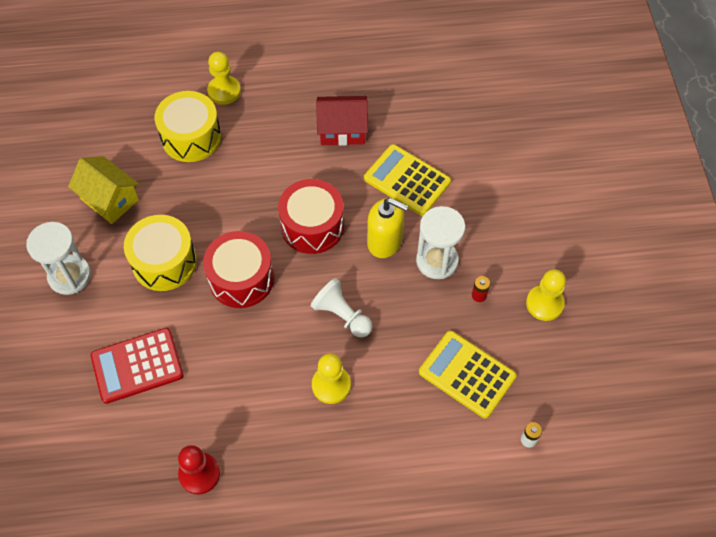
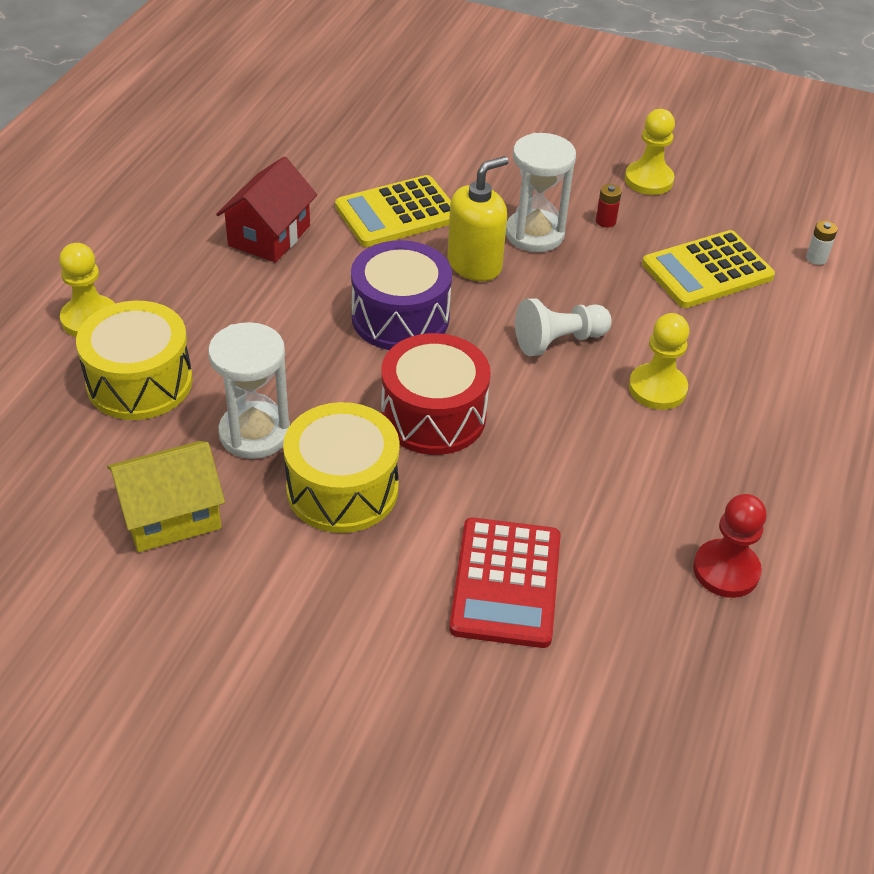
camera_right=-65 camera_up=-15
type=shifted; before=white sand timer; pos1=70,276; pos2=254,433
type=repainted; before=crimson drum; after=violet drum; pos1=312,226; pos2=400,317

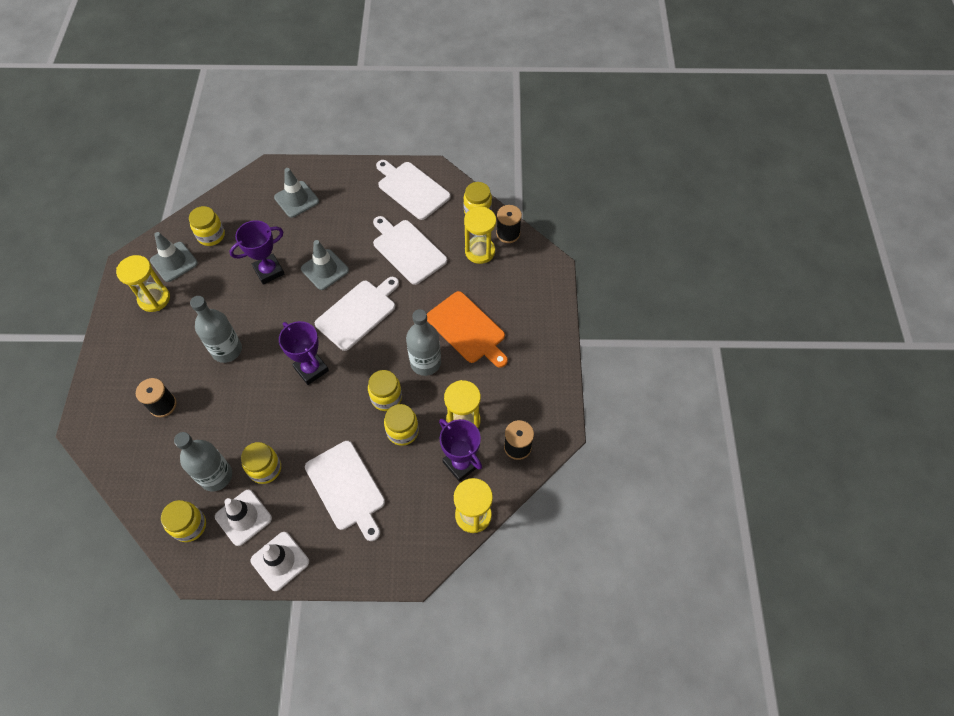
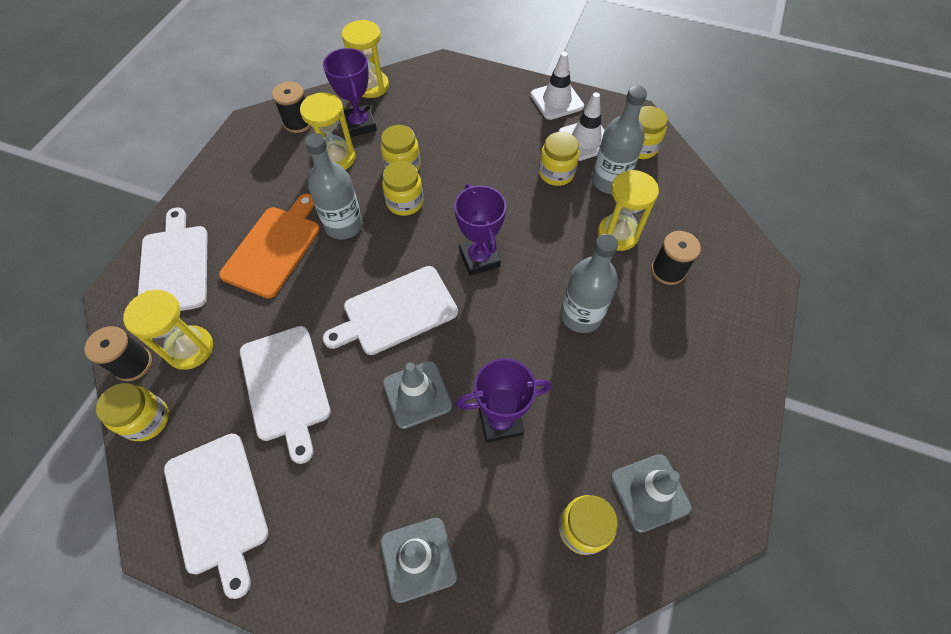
camera_right=-160 camera_up=0
type=shifted; before=golden sand timer; pos1=154,299; pos2=618,234
type=shifted; before=white cutting board; pos1=346,488; pos2=174,266
type=rotated; before=bright orange cutting board; pos1=467,329; pos2=274,248; turn=45

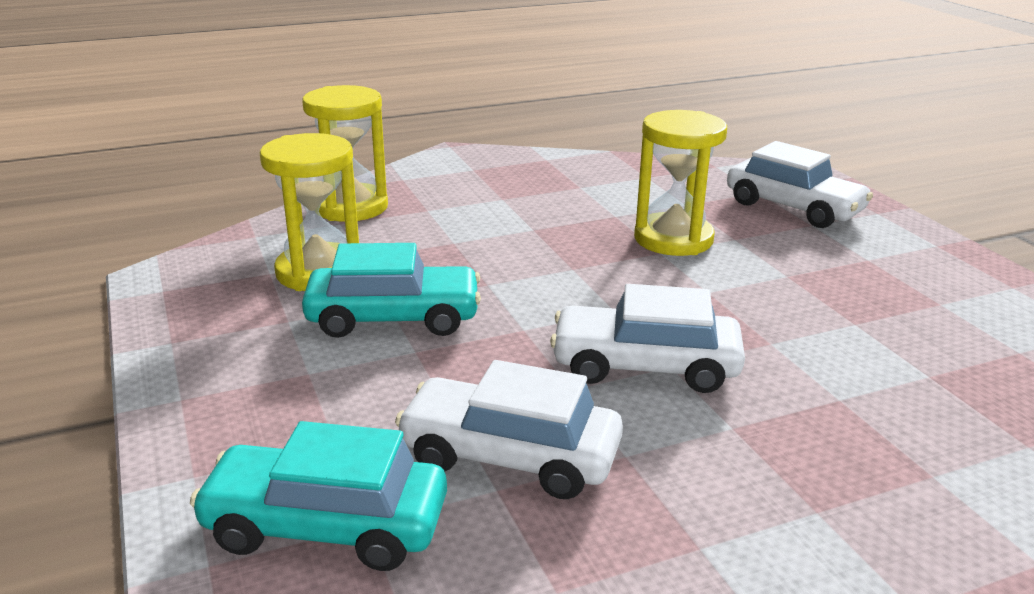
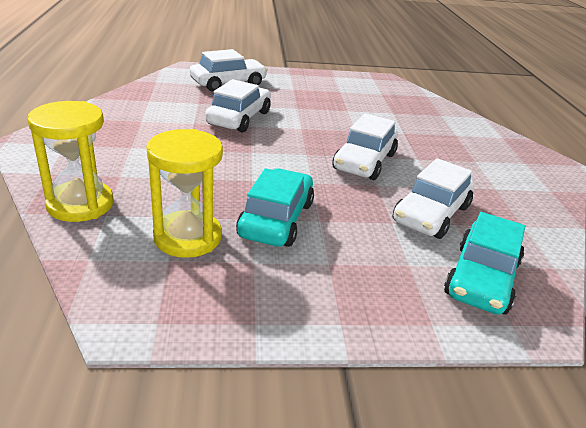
camera_right=-75 camera_up=5
type=swapped; before=golden sand timer; after=white toy car; pos1=673,239; pos2=239,118

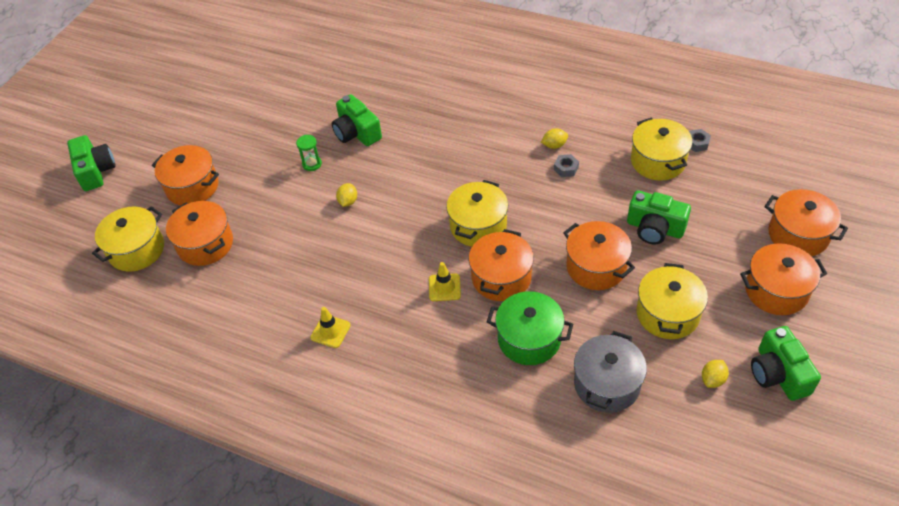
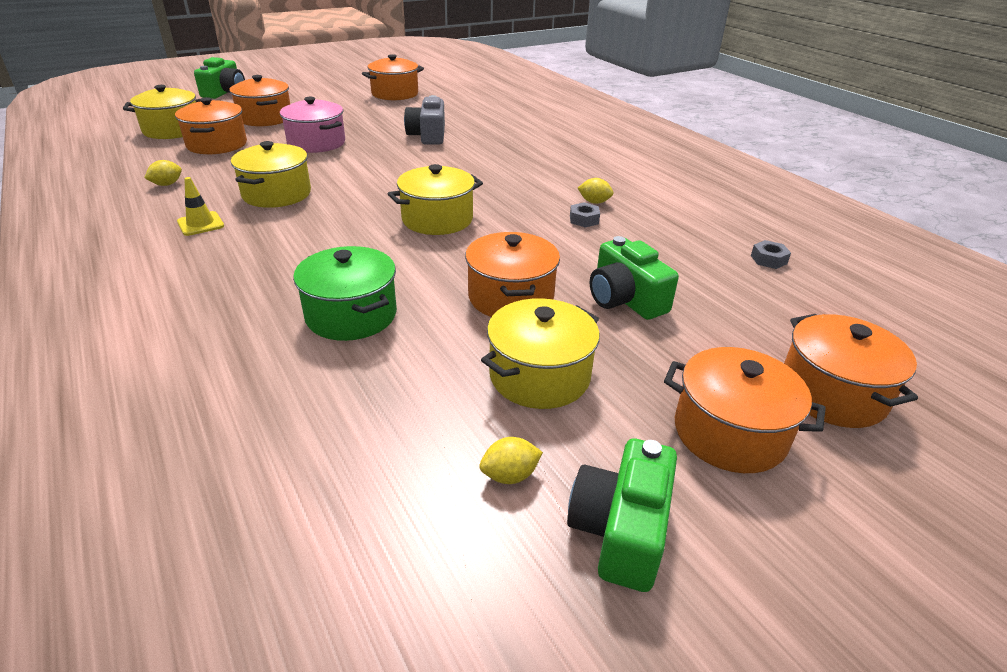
camera_right=30 camera_up=-15
type=gone; before=green sand timer; pos1=312,164
type=repainted; before=green compact camera; after=ash-grey compact camera; pos1=356,132; pos2=428,136
type=shifted; before=golden lemon; pos1=348,201; pos2=167,184
type=gone; before=golden road cone; pos1=444,287
type=shifted; before=bright orange cooking pot; pos1=501,278; pos2=395,94
type=gone; before=ash-grey cooking pot; pos1=606,384
type=shifted; before=golden cooking pot; pos1=658,161; pos2=277,194
type=new; after=pink cooking pot; pos2=316,143

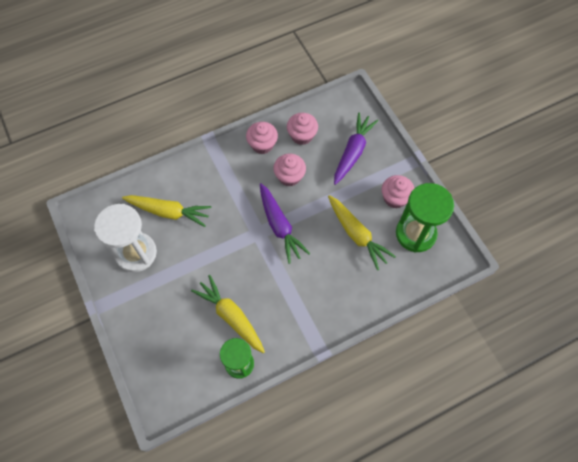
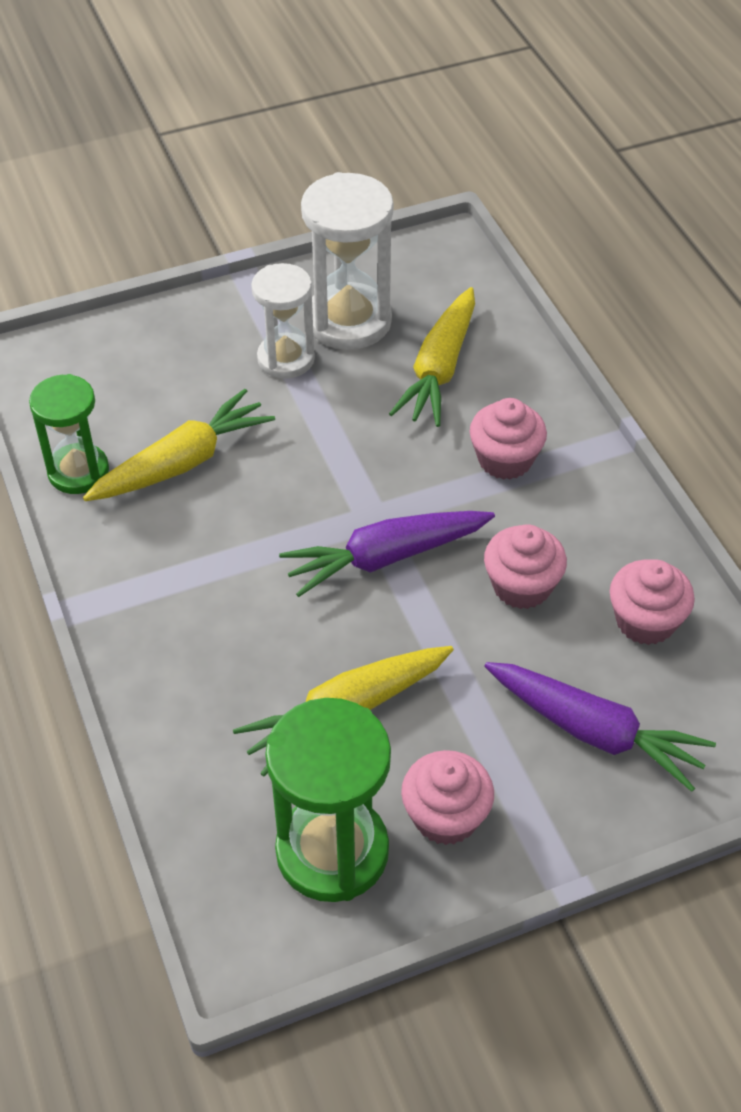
camera_right=95 camera_up=-15
type=shifted; before=pink fairy cake; pos1=262,144; pos2=505,459
type=new; after=white sand timer; pos2=286,359

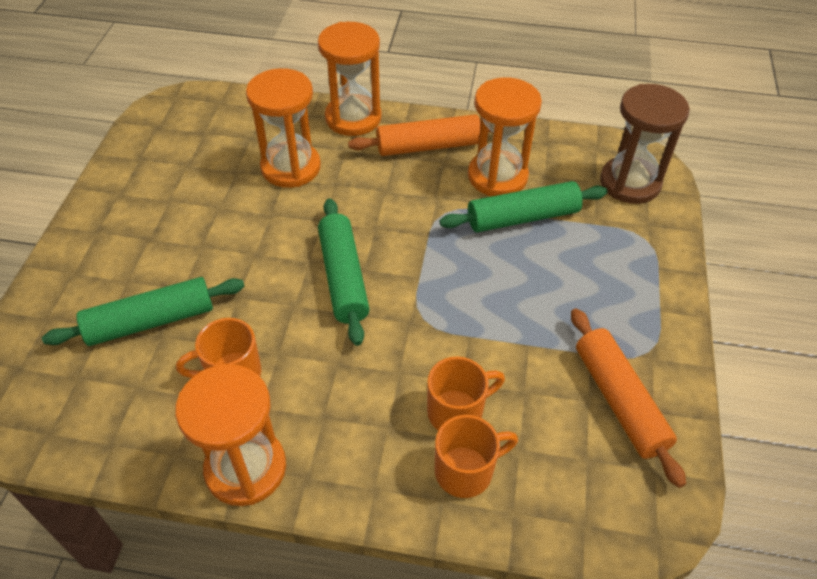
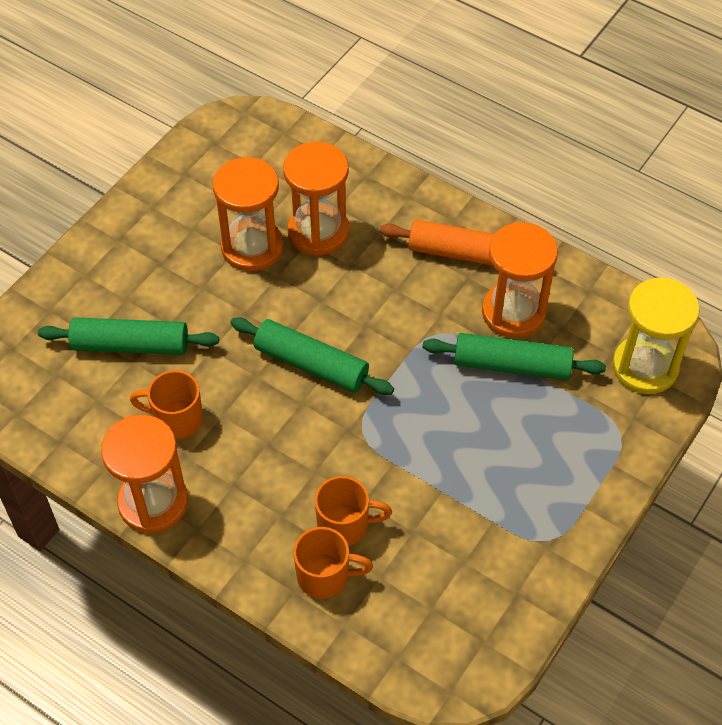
camera_right=25 camera_up=5
type=shifted; before=bright orange sand timer; pos1=353,118; pos2=252,247
type=rotated; before=green rolling pin; pos1=343,277; pos2=311,364; turn=-75
type=gone; before=bright orange rolling pin; pos1=619,400
type=repainted; before=russet sand timer; after=golden sand timer; pos1=630,183; pos2=645,367

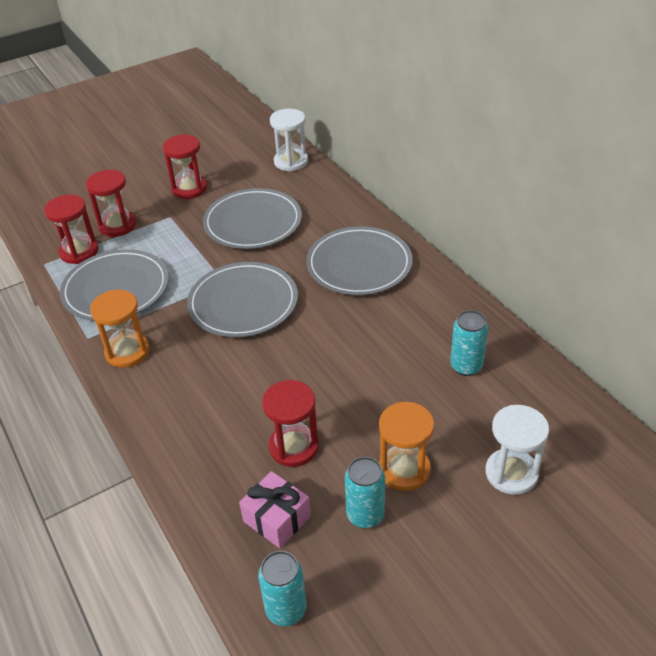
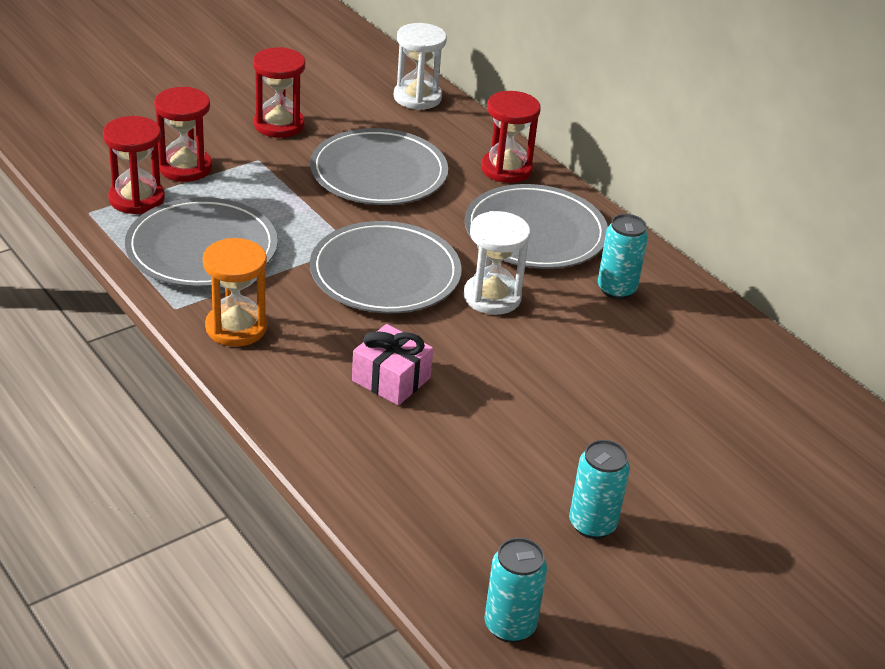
camera_right=-10 camera_up=-5
type=shifted; before=pink wrapped gift; pos1=277,518; pos2=391,379
type=shifted; before=crimson sand timer; pos1=294,447; pos2=506,169
type=gone; before=bright orange sand timer; pos1=404,470
type=shifted; before=teal soda can; pos1=466,366; pos2=616,289
type=shifted; before=white sand timer; pos1=511,473; pos2=492,297

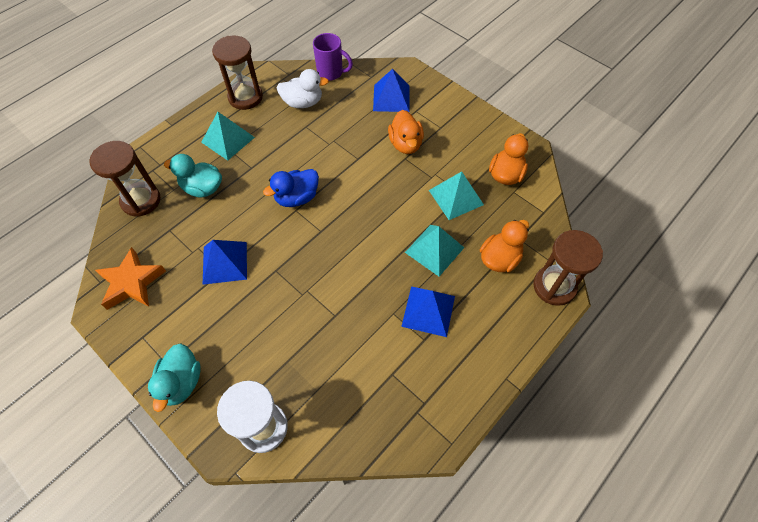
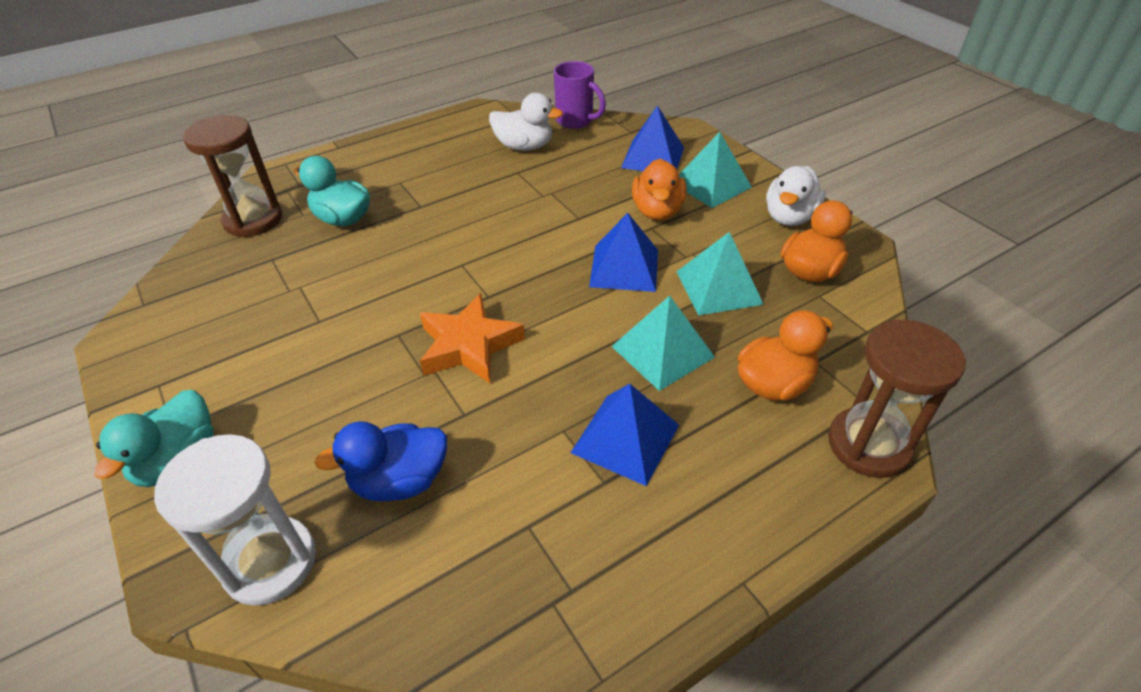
camera_right=15 camera_up=-15
type=shifted; before=bright orange five-pointed star; pos1=131,282; pos2=468,345
type=shifted; before=teal pyramid shape; pos1=228,139; pos2=711,185
type=shifted; before=cobalt pyramid shape; pos1=224,262; pos2=624,268
type=gone; before=russet sand timer; pos1=245,97
type=shifted; before=cobalt duck; pos1=297,198; pos2=399,481
type=new; after=white duck; pos2=789,217

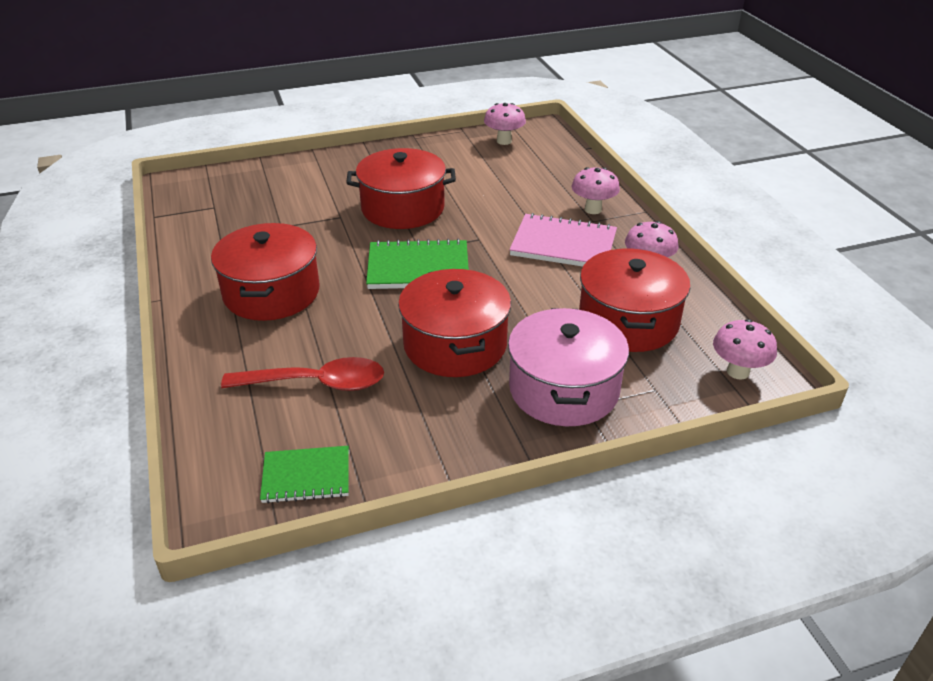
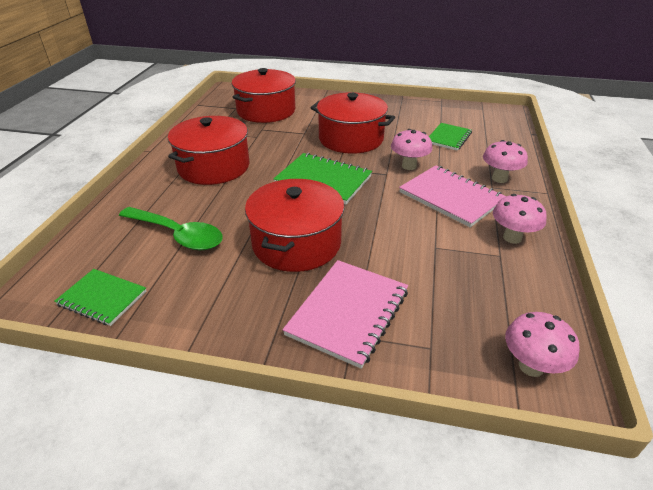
camera_right=30 camera_up=0
type=repainted; before=crimson tablespoon; after=green tablespoon; pos1=316,383; pos2=177,235
type=shifted; before=pink toadstool; pos1=504,141; pos2=409,166
type=swapped; before=pink cooking pot; after=pink exercise book; pos1=564,389; pos2=348,313
type=shifted; before=crimson cooking pot; pos1=628,321; pos2=266,111
type=new; after=green exercise book; pos2=448,138

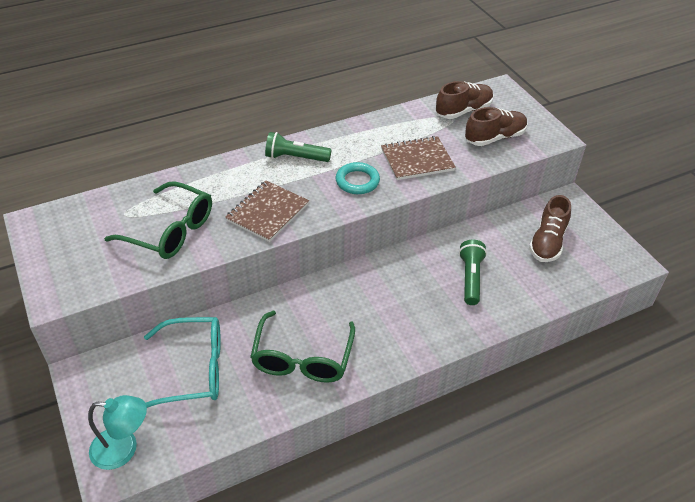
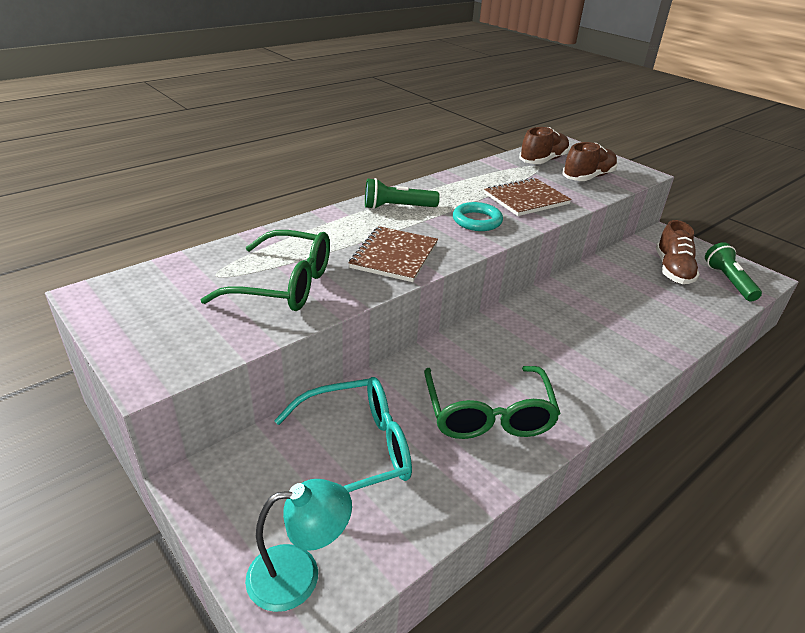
camera_right=-15 camera_up=-10
type=shifted; before=green torch; pos1=470,278; pos2=728,281

